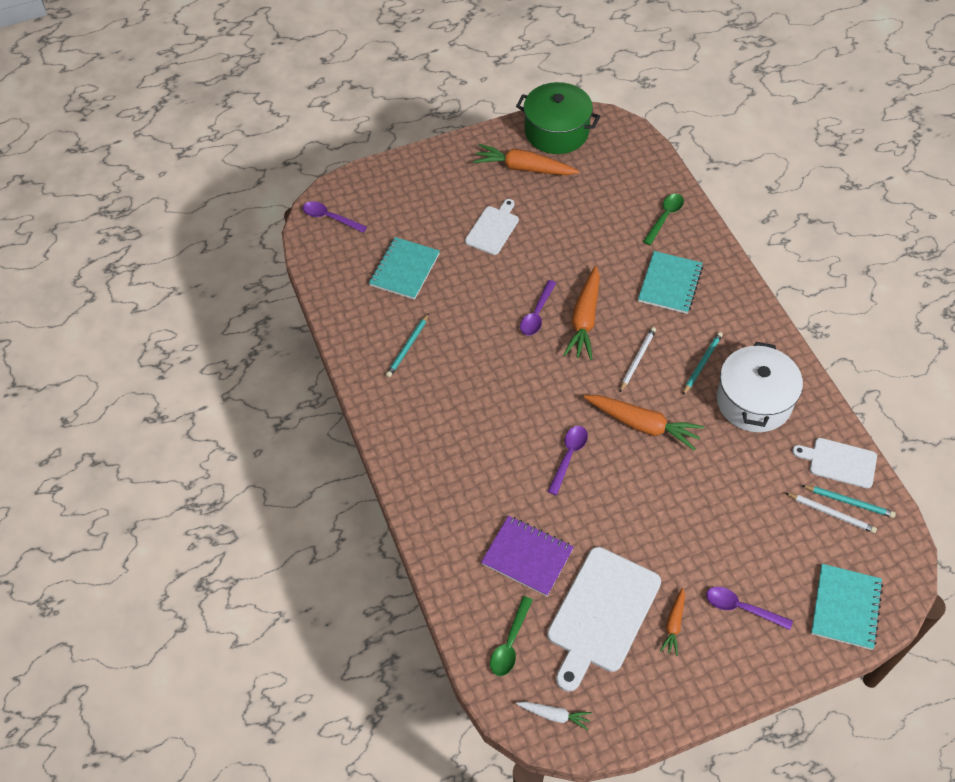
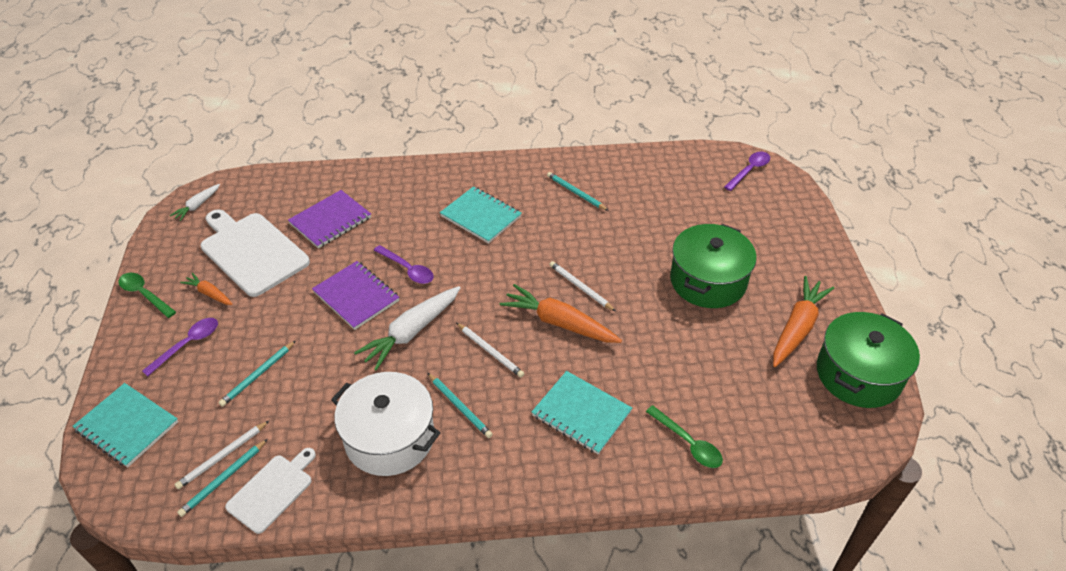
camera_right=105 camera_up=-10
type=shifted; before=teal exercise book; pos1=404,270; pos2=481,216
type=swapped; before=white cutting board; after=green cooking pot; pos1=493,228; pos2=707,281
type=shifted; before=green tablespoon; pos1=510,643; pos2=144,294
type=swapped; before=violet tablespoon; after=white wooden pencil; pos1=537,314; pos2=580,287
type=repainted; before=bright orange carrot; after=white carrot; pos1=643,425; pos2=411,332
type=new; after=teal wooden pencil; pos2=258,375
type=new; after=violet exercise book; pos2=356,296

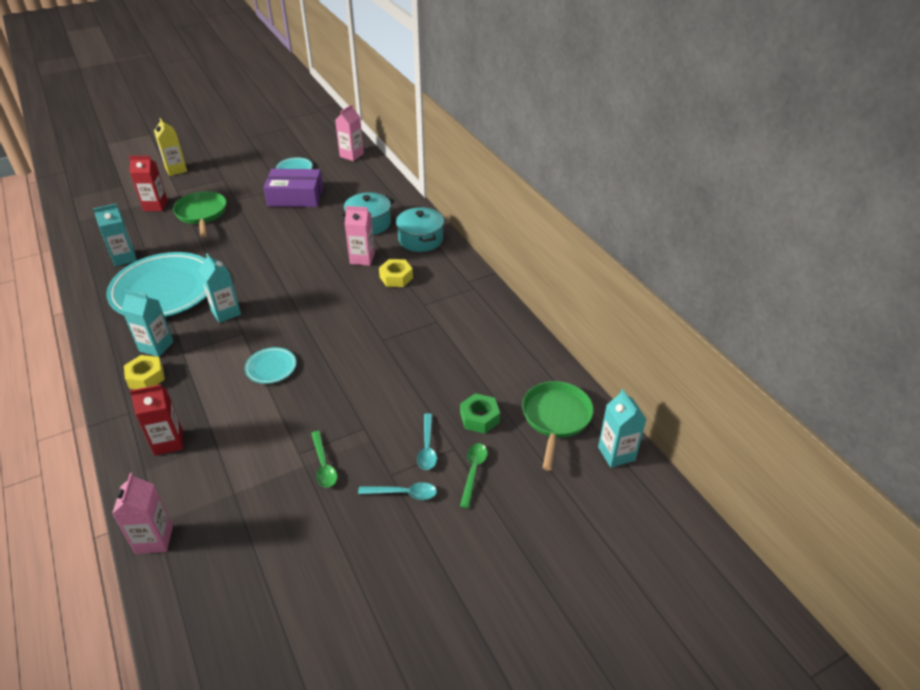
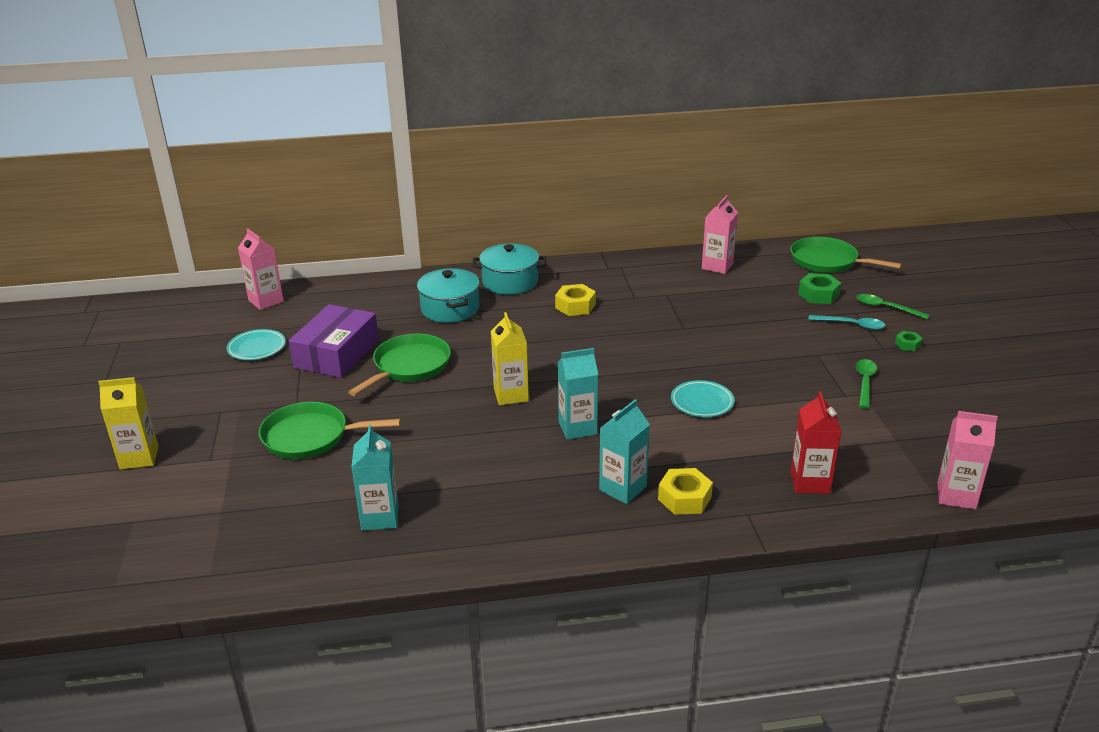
camera_right=-70 camera_up=-10
type=gone; before=teal plate; pos1=164,290
type=gone; before=crimson milk carton; pos1=155,206
type=rotated; before=green tablespoon; pos1=323,465; pos2=865,382; turn=-75
type=shifted; before=pink milk carton; pos1=362,258; pos2=717,266
type=swapped; before=teal tablespoon; after=green nut; pos1=403,493; pos2=907,344
type=gone; before=teal milk carton; pos1=616,453
type=new; after=green pan; pos2=409,366
type=new; after=golden milk carton; pos2=511,395

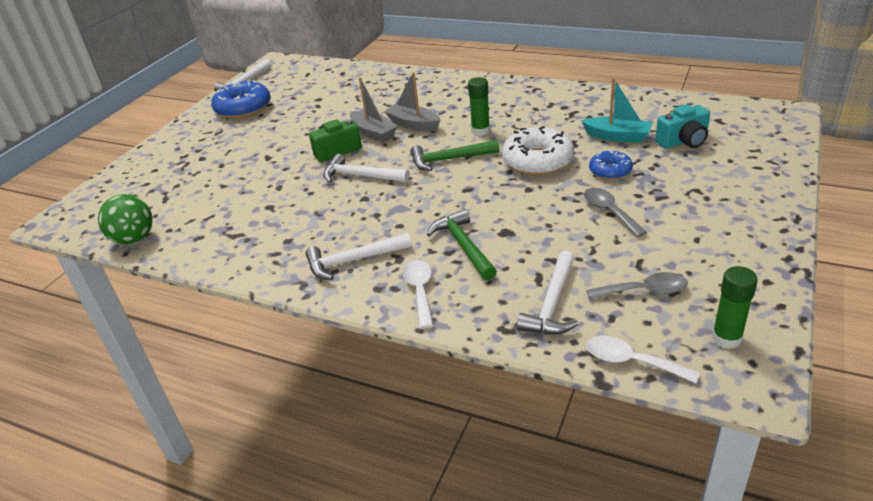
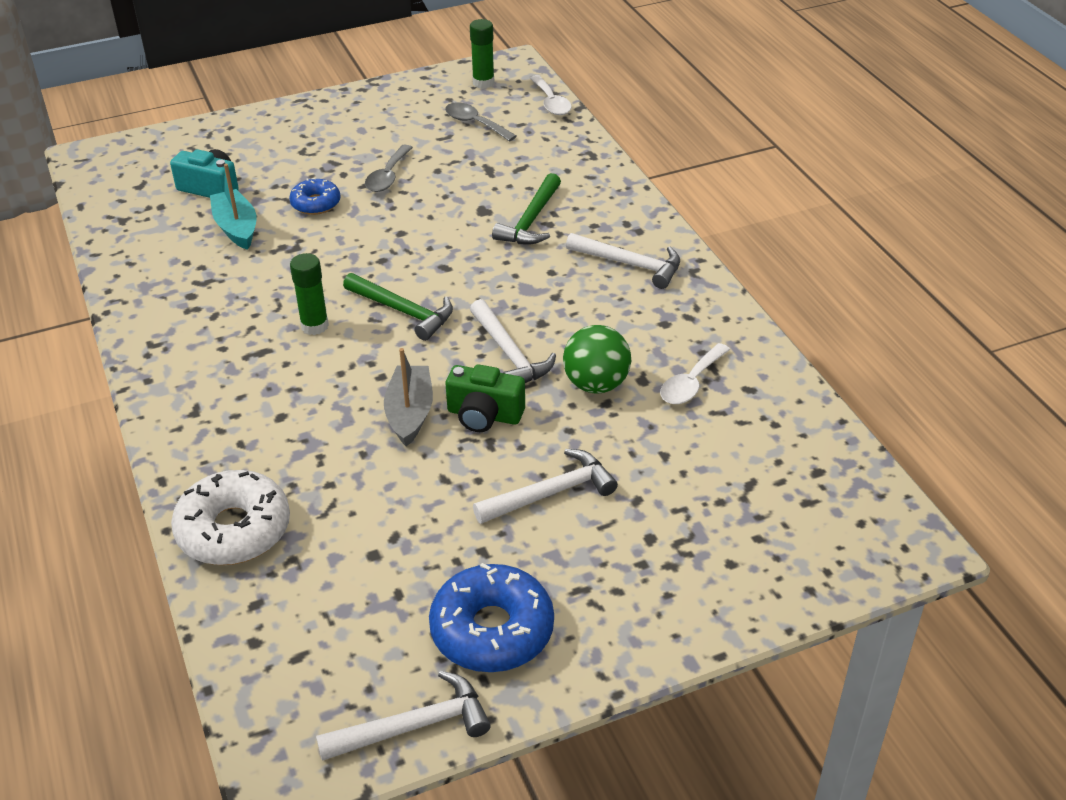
camera_right=-140 camera_up=5
type=shifted; before=green sphere; pos1=134,239; pos2=596,384
type=gone; before=ash-grey boat; pos1=413,124
type=shifted; before=white tablespoon; pos1=420,291; pos2=691,383
type=shifted; before=white glazed donut; pos1=537,161; pos2=234,530
type=shifted; before=white claw hammer; pos1=552,304; pos2=551,493

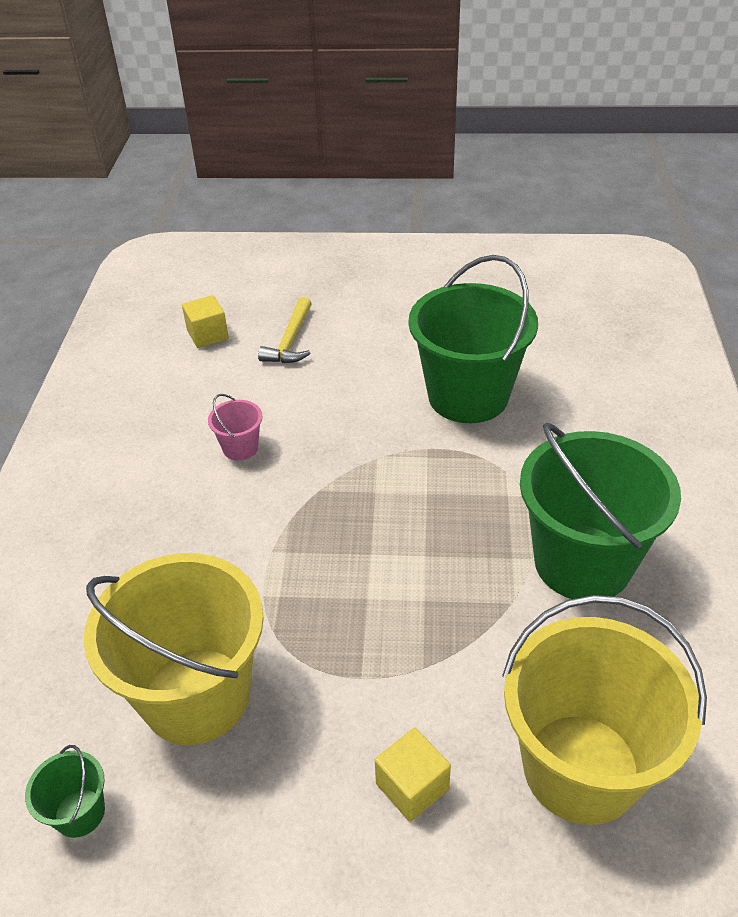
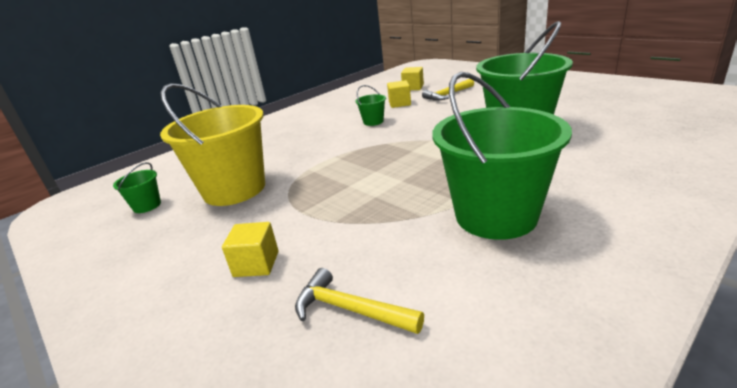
camera_right=45 camera_up=-15
type=repainted; before=pink pail; after=green pail; pos1=240,448; pos2=373,122
type=swapped; before=golden pail; after=golden claw hammer; pos1=581,768; pos2=350,309
type=new; after=golden solid cube; pos2=399,103

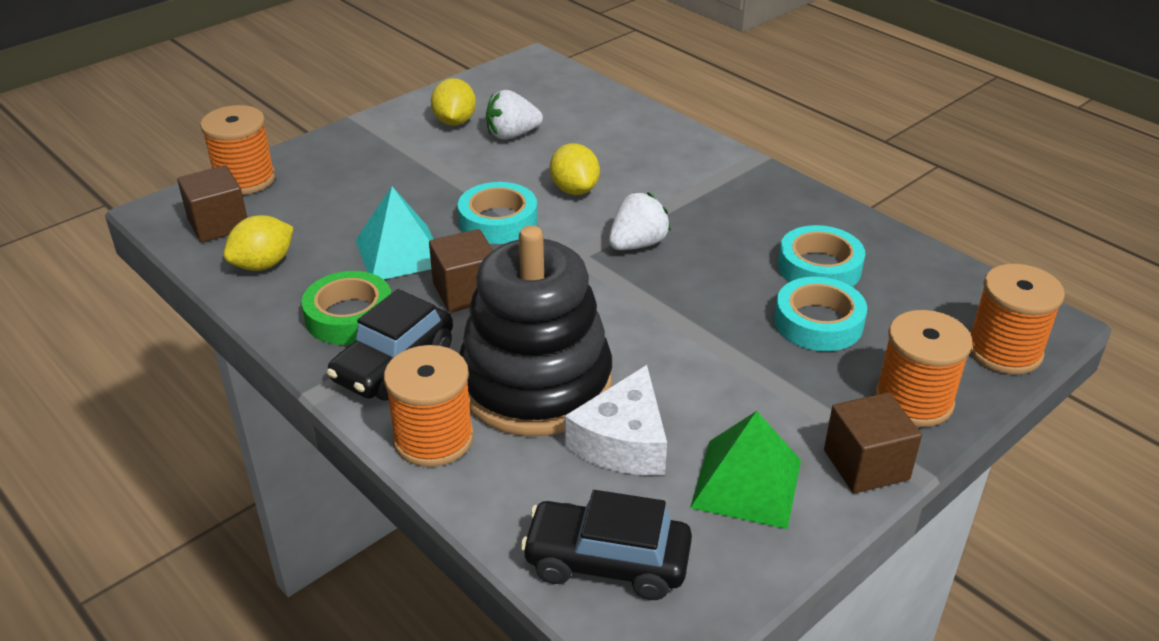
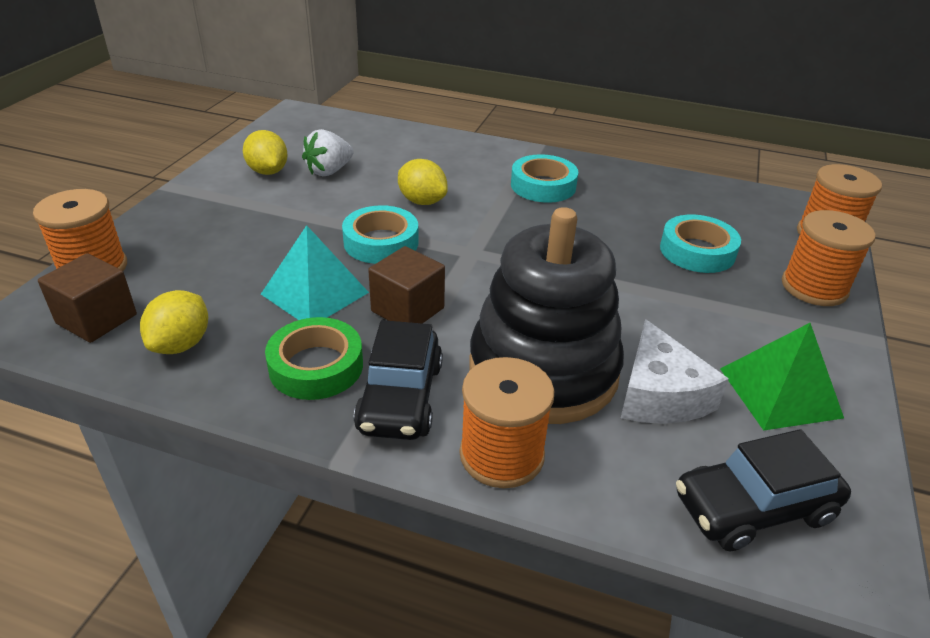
camera_right=-30 camera_up=0
type=gone; before=white berry; pos1=637,244
type=shifted; before=teal roll of tape; pos1=819,267; pos2=543,186
type=gone; before=russet solid cube; pos1=866,465

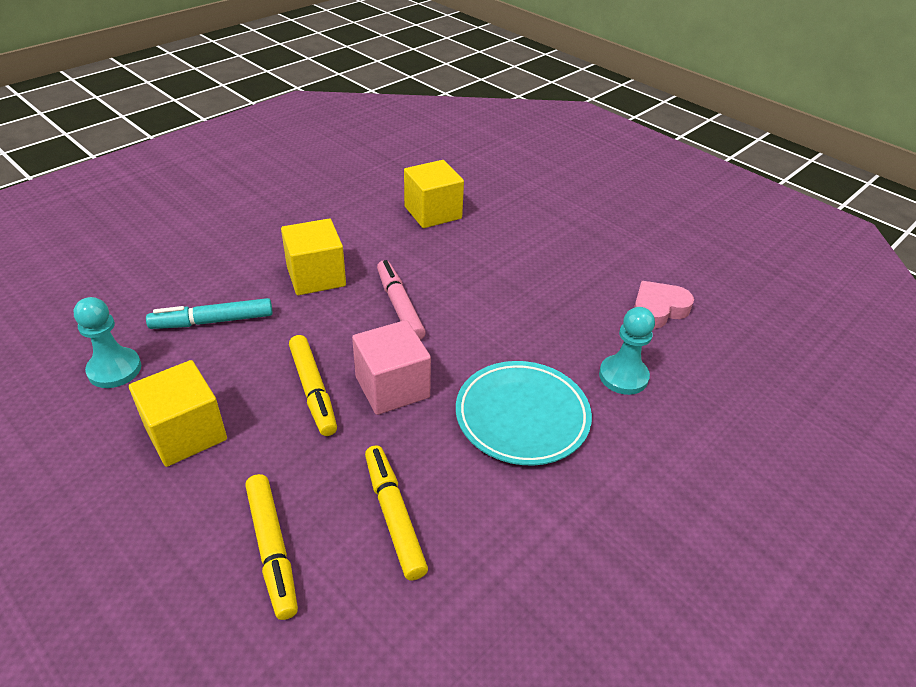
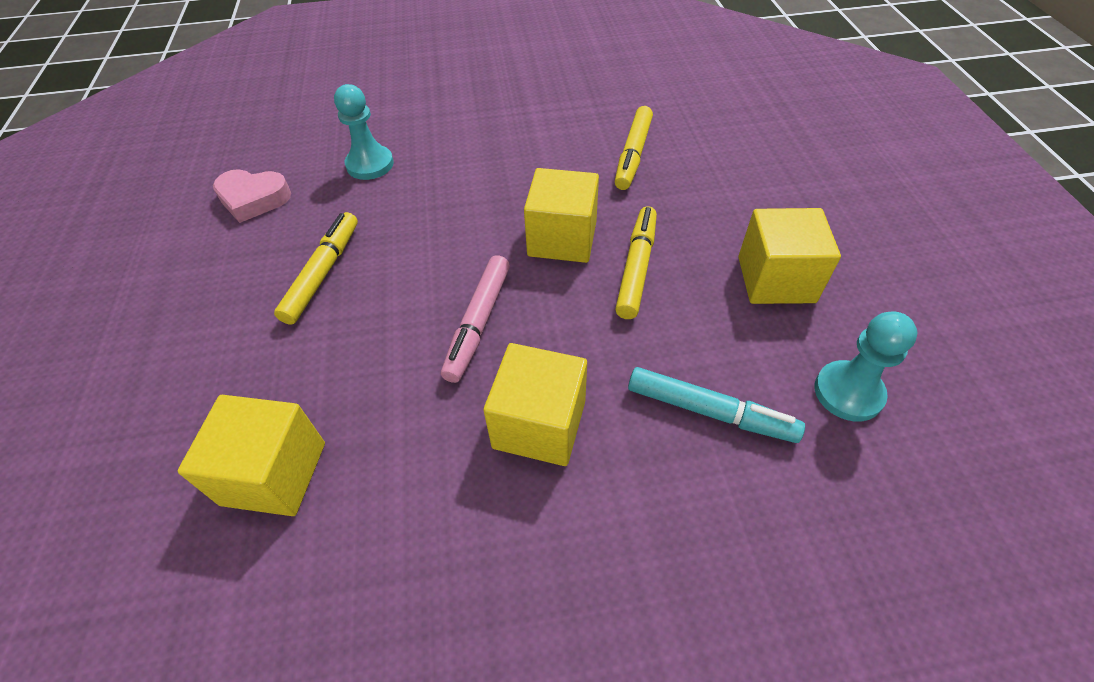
camera_right=-140 camera_up=10
type=shifted; before=golden marker; pos1=272,549; pos2=323,273
type=repainted; before=pink solid cube; after=golden solid cube; pos1=392,387; pos2=562,239
type=gone; before=teal plate; pos1=522,416

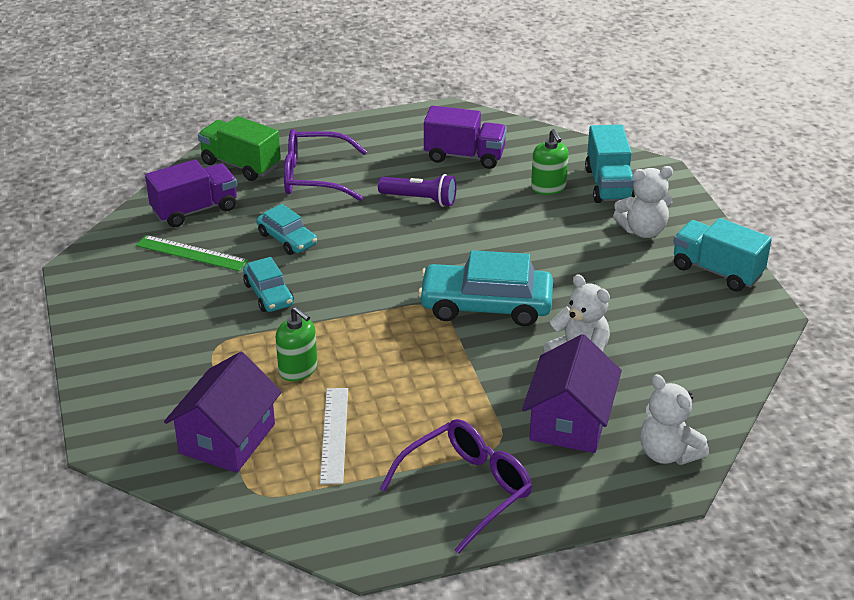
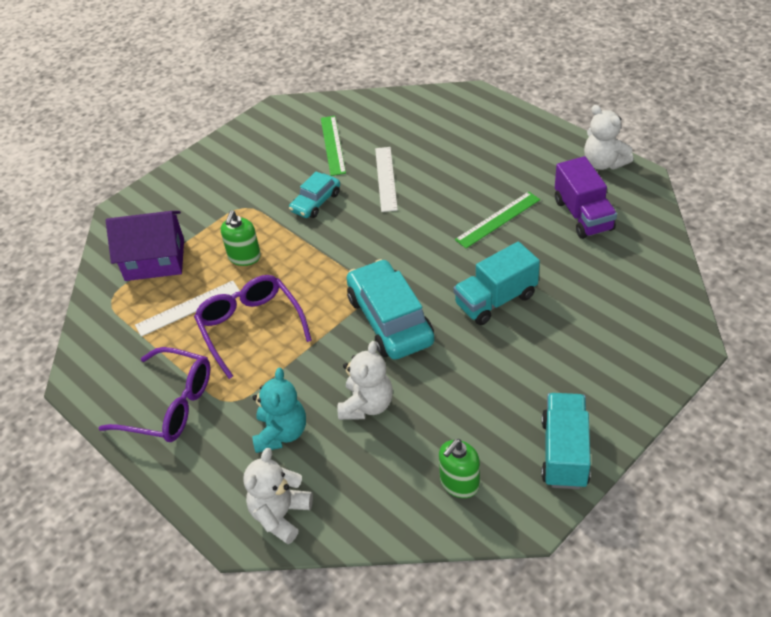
camera_right=65 camera_up=10
type=gone; before=violet lorry; pos1=195,210
type=gone; before=green lorry; pos1=240,165
type=swapped; before=teal toy car; after=white measuring stick; pos1=287,239; pos2=386,178
type=shifted; before=violet glasses; pos1=314,177; pos2=250,327
type=swapped; before=violet torch; after=green measuring stick; pos1=420,199; pos2=498,219
type=swapped; before=violet house; after=teal teddy bear; pos1=569,421; pos2=281,433
type=shifted; before=green soap pump; pos1=548,187; pos2=459,483
type=shifted; before=teal lorry; pos1=608,185; pos2=495,300
type=shifted; before=white teddy bear; pos1=643,230; pos2=604,163

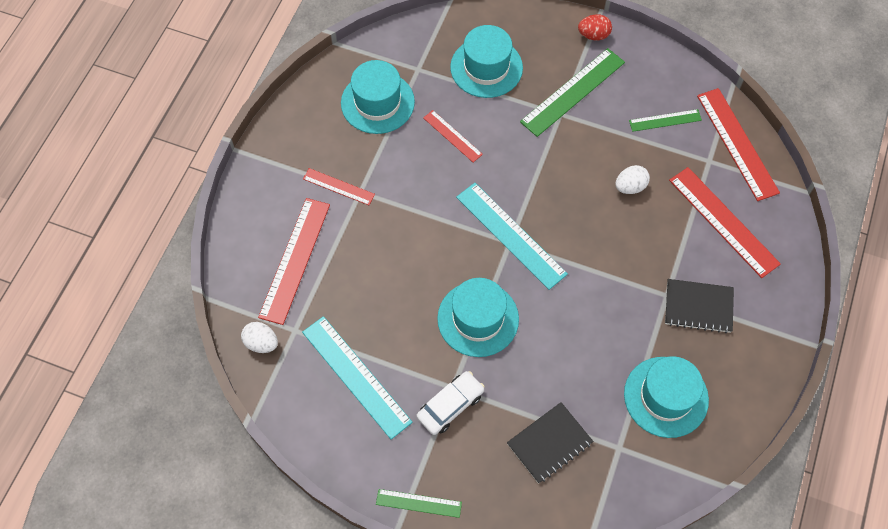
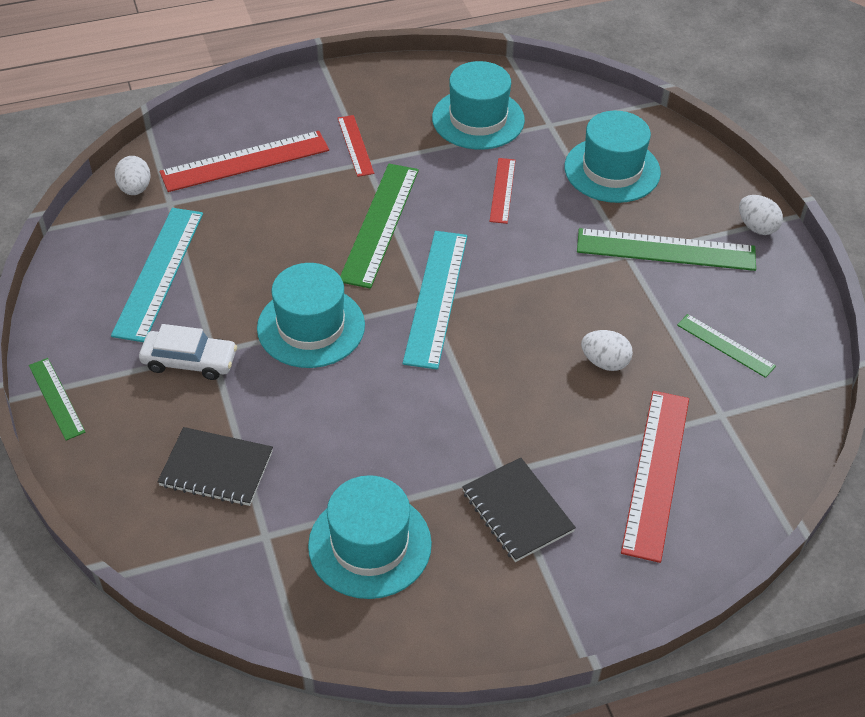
camera_right=50 camera_up=-15
type=repainted; before=crimson egg; after=white egg; pos1=593,35; pos2=756,227
type=gone; before=crimson measuring stick; pos1=737,143
type=new; after=green measuring stick; pos2=380,224

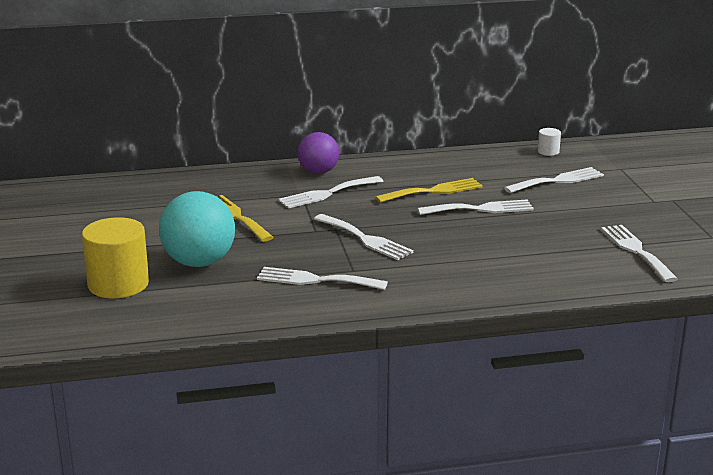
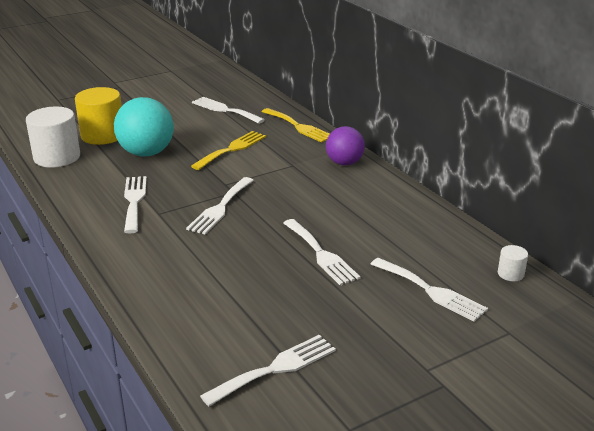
camera_right=70 camera_up=5
type=shifted; before=white table fork; pos1=327,193; pos2=225,110
type=shifted; before=golden table fork; pos1=434,191; pos2=298,127
type=new; after=white solid cylinder; pos2=57,157

